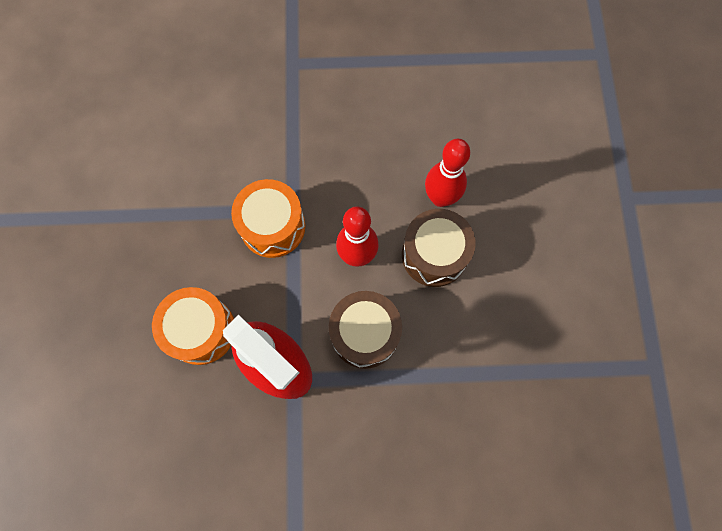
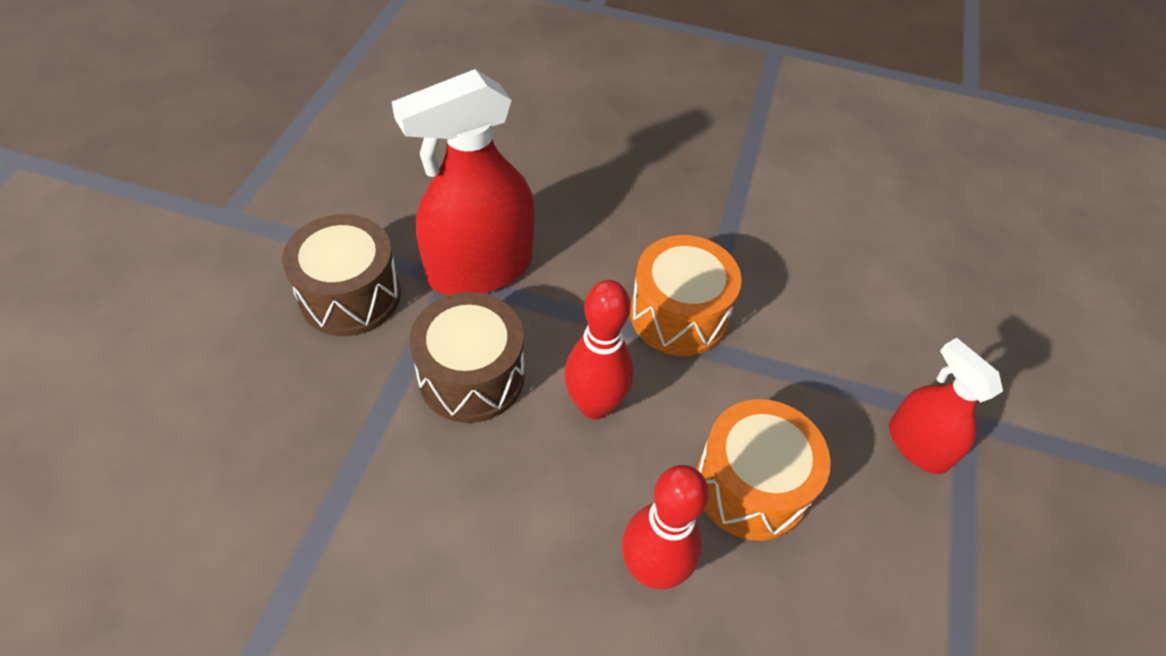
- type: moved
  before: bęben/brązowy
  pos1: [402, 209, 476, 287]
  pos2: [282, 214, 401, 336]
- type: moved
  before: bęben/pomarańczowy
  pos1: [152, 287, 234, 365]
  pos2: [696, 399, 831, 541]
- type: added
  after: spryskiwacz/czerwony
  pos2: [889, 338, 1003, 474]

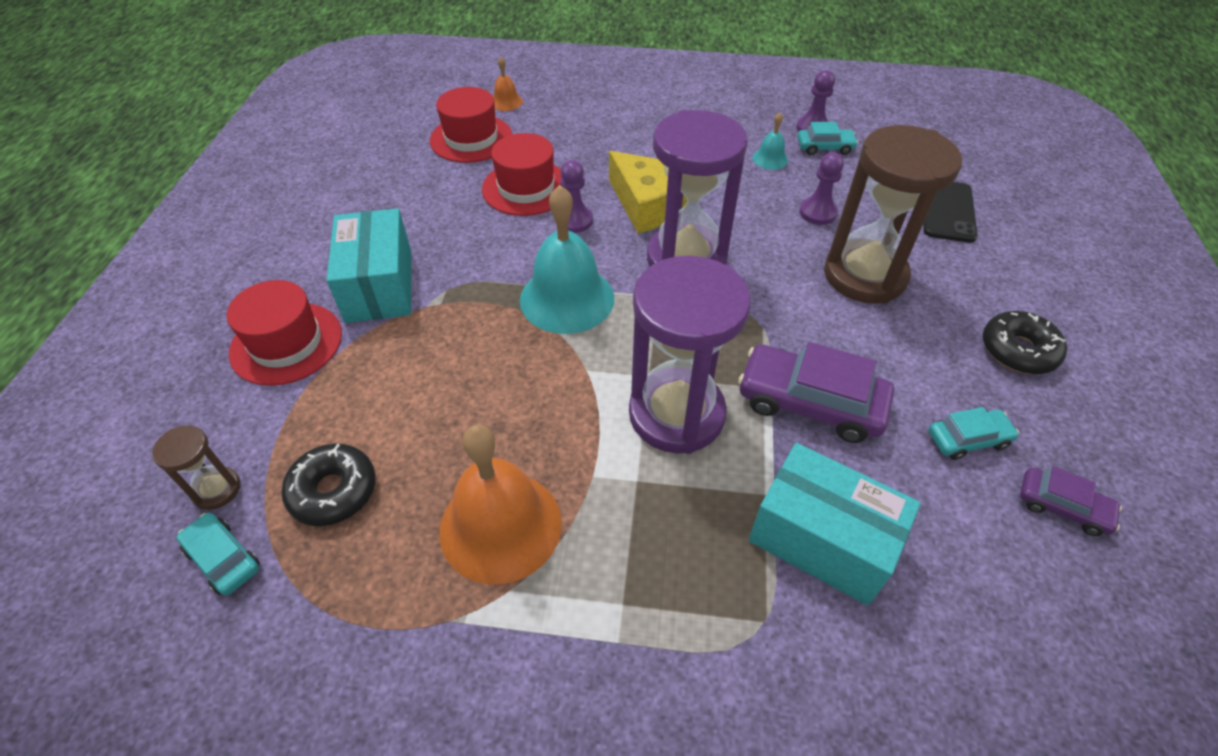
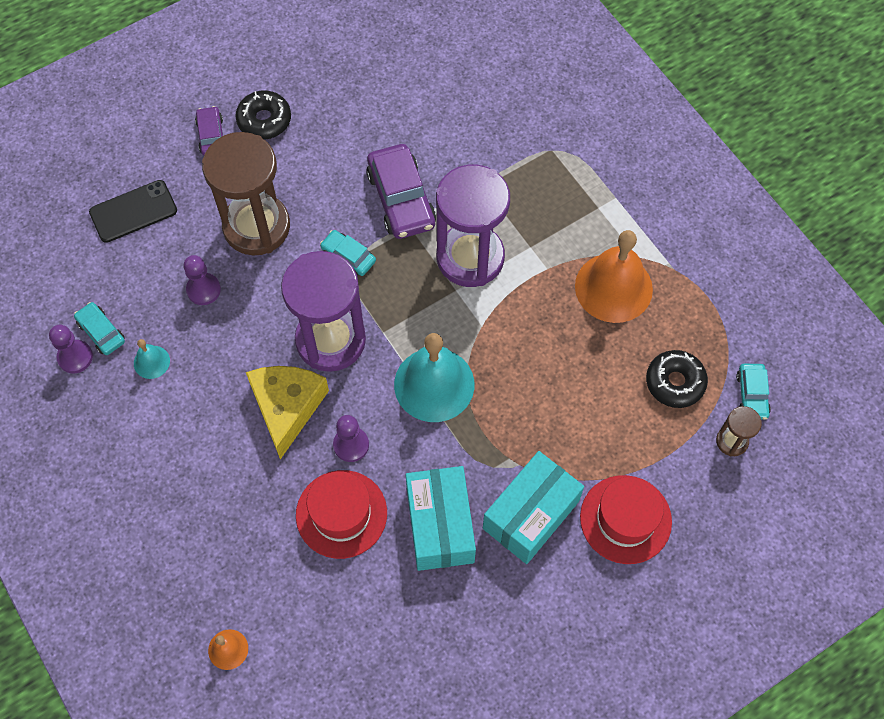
- type: removed
  before: kapelusz/czerwony
  pos1: [430, 87, 512, 163]
- type: moved
  before: samochód/turkusowy
  pos1: [928, 407, 1019, 460]
  pos2: [320, 230, 376, 276]
- type: moved
  before: pudełko/turkusowy
  pos1: [749, 443, 921, 605]
  pos2: [406, 466, 476, 571]
- type: moved
  before: samochód/fioletowy
  pos1: [1020, 466, 1122, 536]
  pos2: [195, 106, 223, 155]

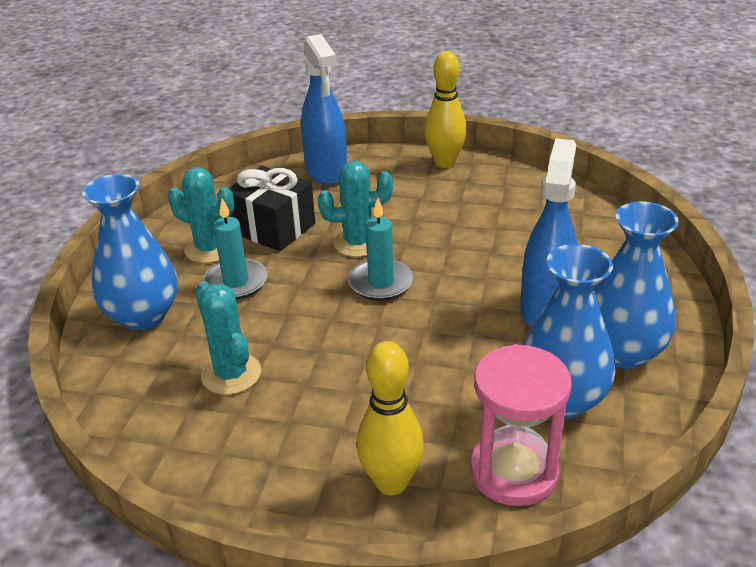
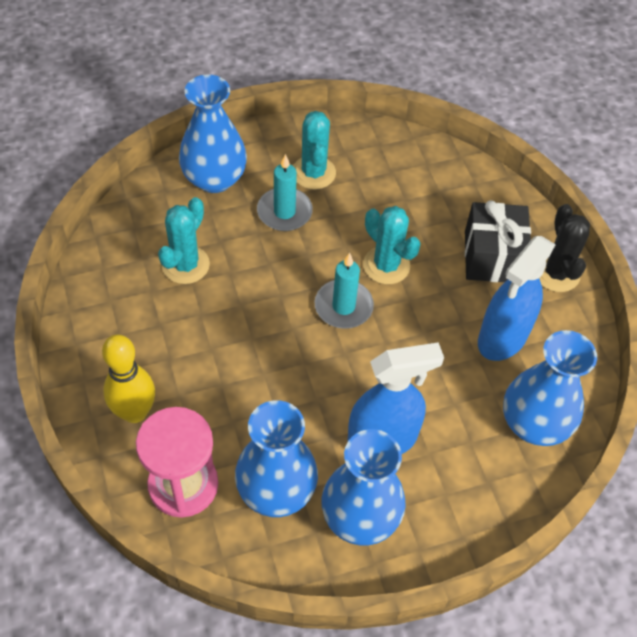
- type: moved
  before: spryskiwacz/niebieski
  pos1: [301, 34, 347, 185]
  pos2: [478, 236, 556, 361]
- type: replaced
  before: kręgiel/żółty
  after: kaktus/czarny
  pos1: [424, 51, 467, 168]
  pos2: [539, 204, 590, 292]
- type: moved
  before: prezent/czarny
  pos1: [229, 166, 315, 251]
  pos2: [465, 200, 531, 282]
- type: added
  after: wazon/niebieski
  pos2: [503, 330, 597, 446]

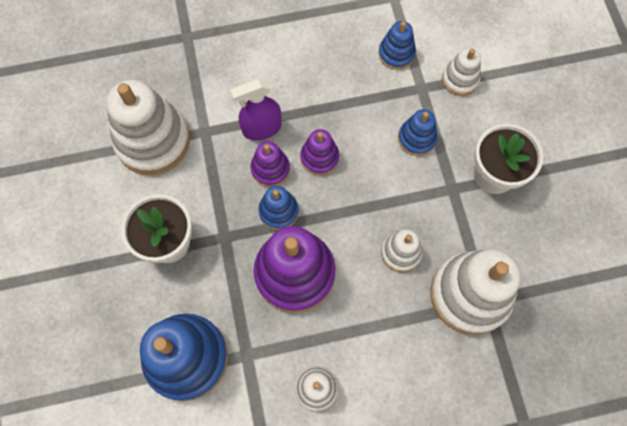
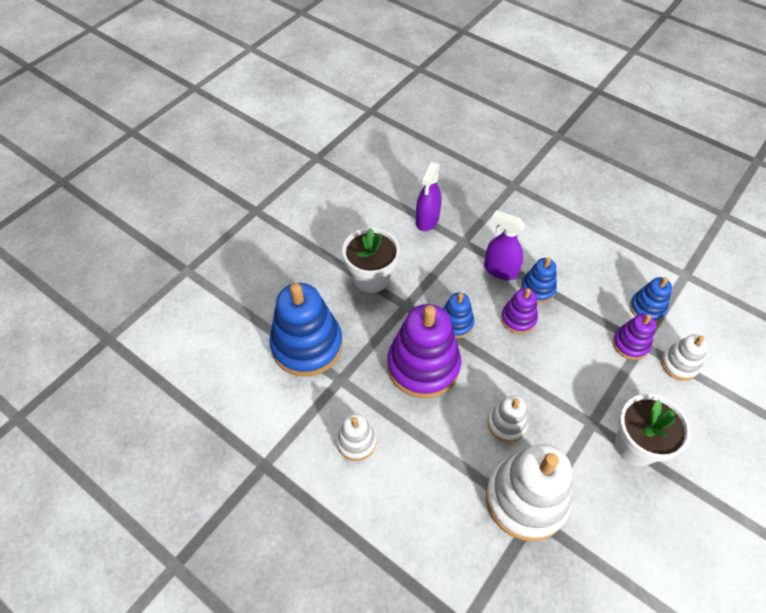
- type: replaced
  before: zabawka nakładanka/biały
  after: spryskiwacz/fioletowy
  pos1: [106, 80, 190, 175]
  pos2: [416, 162, 442, 231]
- type: moved
  before: zabawka nakładanka/niebieski
  pos1: [398, 109, 437, 156]
  pos2: [521, 257, 557, 303]
- type: moved
  before: zabawka nakładanka/fioletowy
  pos1: [251, 141, 290, 187]
  pos2: [613, 314, 656, 360]

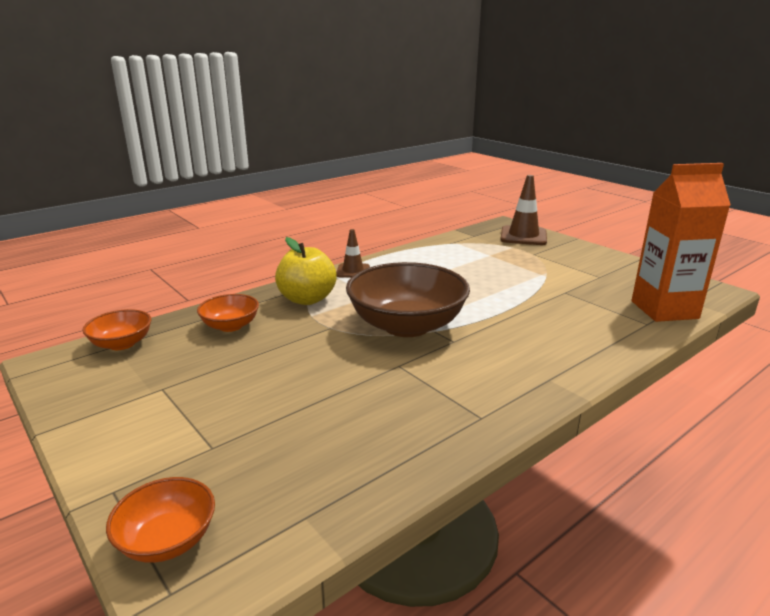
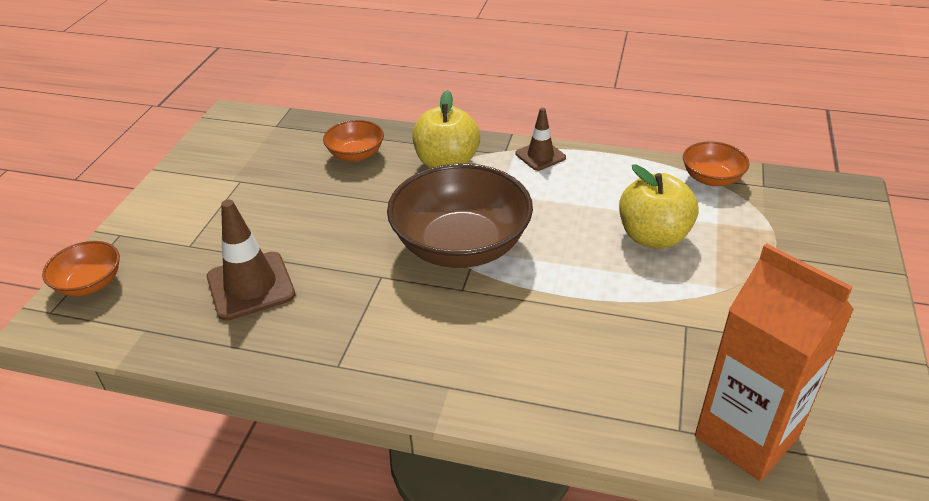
- type: moved
  before: pachołek/brązowy
  pos1: [500, 175, 547, 245]
  pos2: [207, 200, 295, 321]
- type: moved
  before: miska/pomarańczowy
  pos1: [82, 309, 151, 350]
  pos2: [683, 141, 750, 186]
- type: added
  after: jabłko/żółty
  pos2: [619, 164, 699, 249]

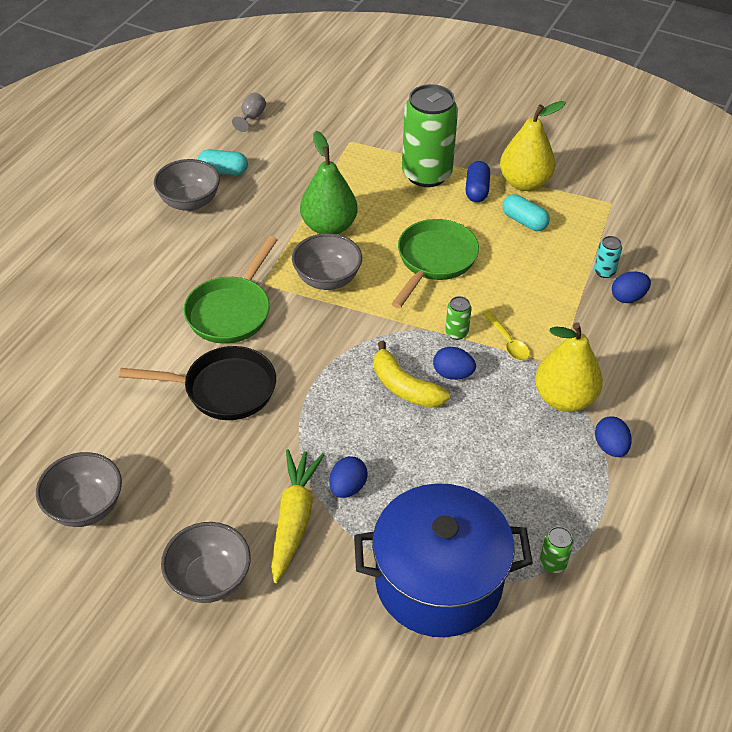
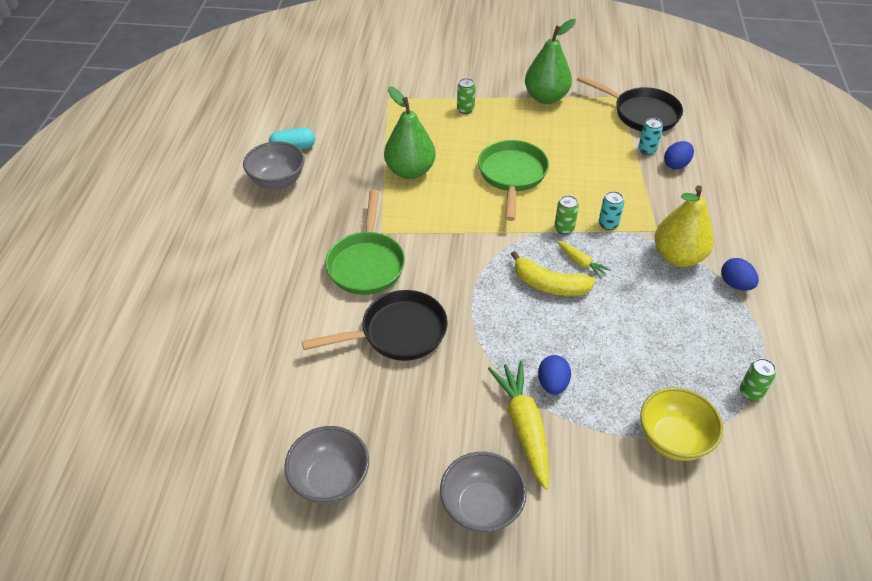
- type: resized
  before: puszka/zielony
  pos1: [402, 84, 458, 187]
  pos2: [457, 78, 476, 114]
  scale: 0.4
- type: removed
  before: kielich/szary
  pos1: [232, 92, 266, 132]
- type: recoloured
  before: gruszka/żółty
  after: gruszka/zielony
  pos1: [500, 101, 566, 191]
  pos2: [525, 19, 576, 104]
- type: removed
  before: kapsułka/niebieski
  pos1: [466, 161, 490, 202]
- type: removed
  before: kapsułka/turkusowy
  pos1: [502, 194, 550, 231]
- type: removed
  before: miska/szary
  pos1: [292, 233, 362, 290]
- type: replaced
  before: łyżka/żółty
  after: puszka/turkusowy
  pos1: [482, 310, 530, 361]
  pos2: [599, 191, 624, 230]
- type: replaced
  before: jajko/niebieski
  after: marchewka/żółty
  pos1: [433, 347, 476, 380]
  pos2: [557, 241, 611, 279]
- type: replaced
  before: garnek/niebieski
  after: miska/żółty
  pos1: [354, 483, 533, 637]
  pos2: [640, 387, 723, 461]
- type: added
  after: patelnia/czarny
  pos2: [577, 75, 683, 132]

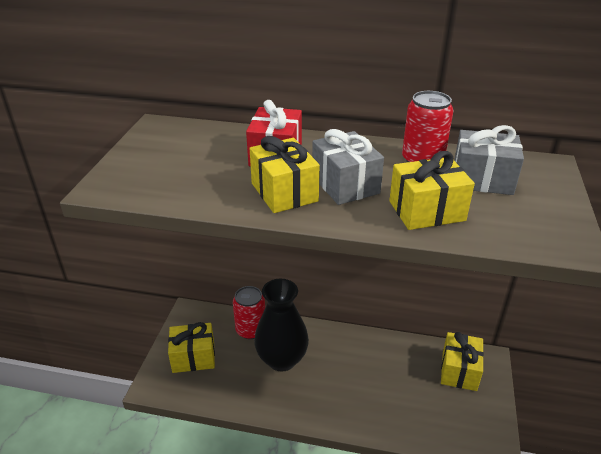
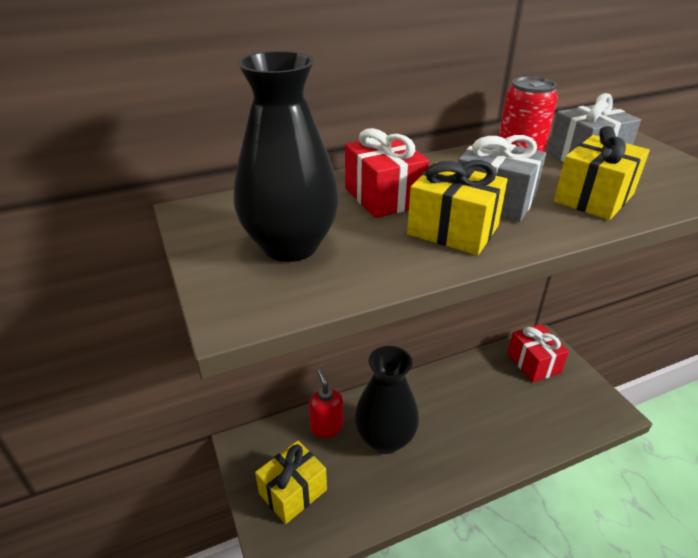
- type: replaced
  before: puszka/czerwony
  after: dozownik mydła/czerwony
  pos1: [233, 286, 265, 339]
  pos2: [309, 369, 343, 438]
- type: recoloured
  before: prezent/żółty
  after: prezent/czerwony
  pos1: [441, 332, 484, 391]
  pos2: [508, 324, 569, 382]
- type: added
  after: wazon/czarny
  pos2: [233, 51, 339, 262]

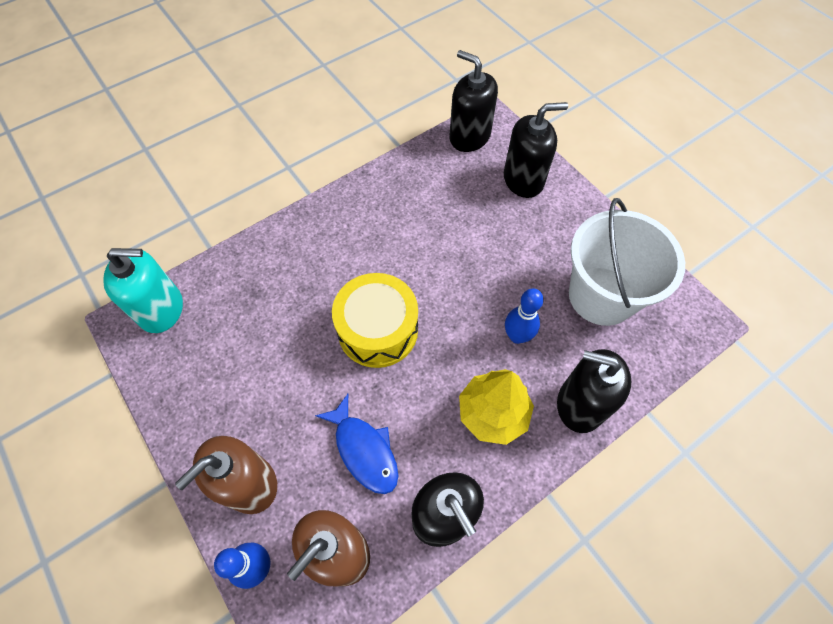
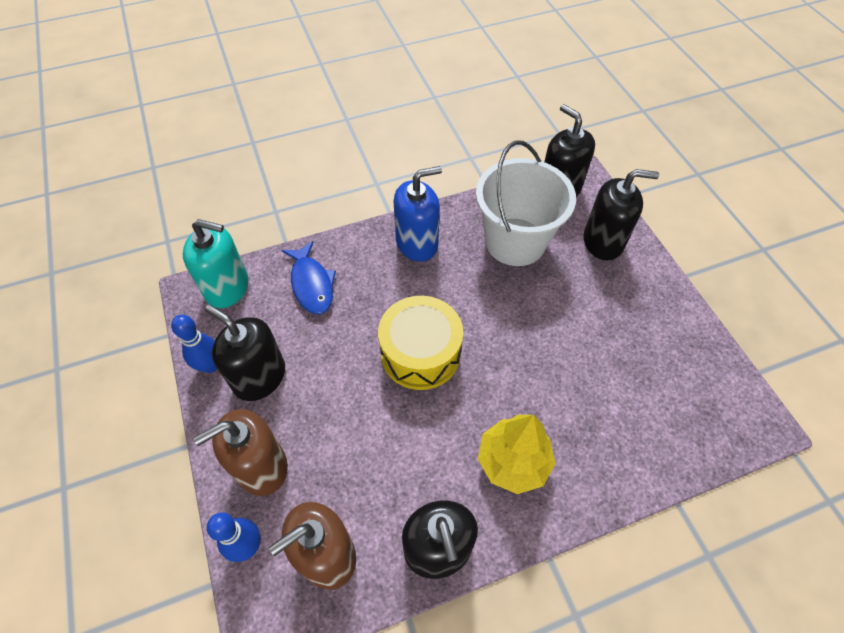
- type: moved
  before: wiadro/biały
  pos1: [569, 198, 685, 326]
  pos2: [476, 140, 576, 266]
- type: moved
  before: kręgiel/niebieski
  pos1: [505, 289, 544, 344]
  pos2: [171, 315, 217, 373]
- type: moved
  before: dozownik mydła/czarny
  pos1: [557, 349, 631, 433]
  pos2: [205, 305, 285, 401]
- type: moved
  before: ryba/niebieski
  pos1: [315, 394, 398, 494]
  pos2: [282, 241, 336, 314]
- type: added
  after: dozownik mydła/niebieski
  pos2: [394, 166, 442, 262]

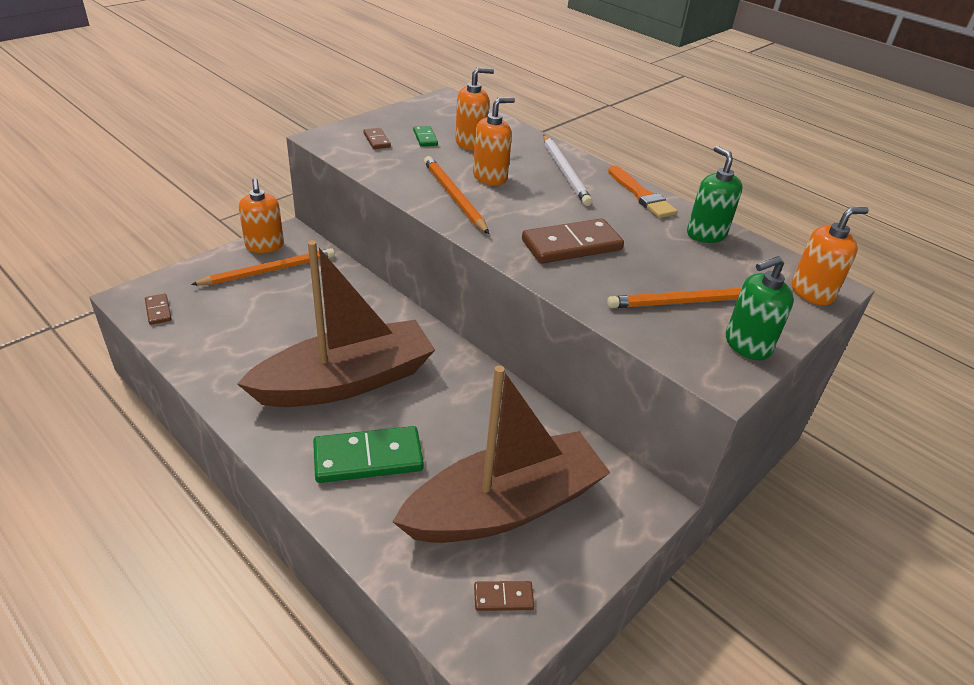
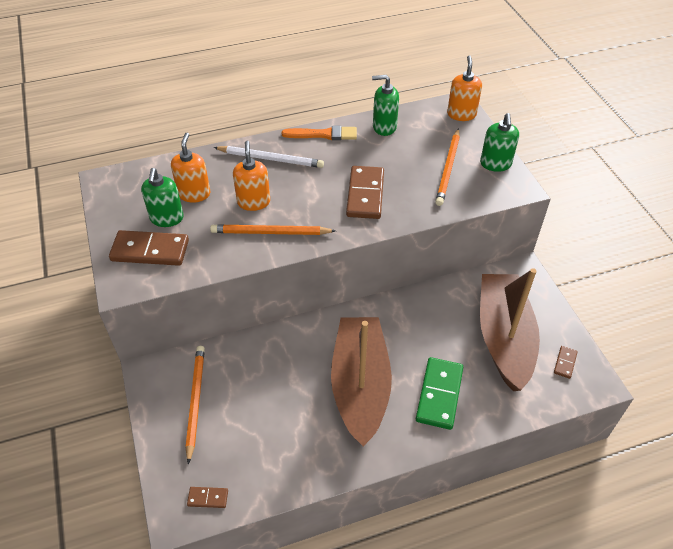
- type: replaced
  before: kostka domina/zielony
  after: dozownik mydła/zielony
  pos1: [413, 126, 438, 147]
  pos2: [141, 168, 184, 227]
- type: resized
  before: kostka domina/brązowy
  pos1: [363, 128, 391, 149]
  pos2: [109, 230, 189, 266]
  scale: 2.09
- type: removed
  before: dozownik mydła/pomarańczowy
  pos1: [239, 178, 284, 253]

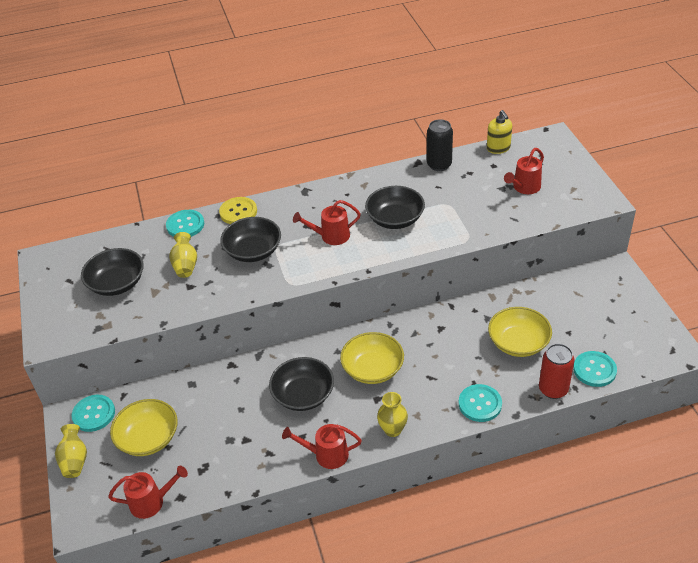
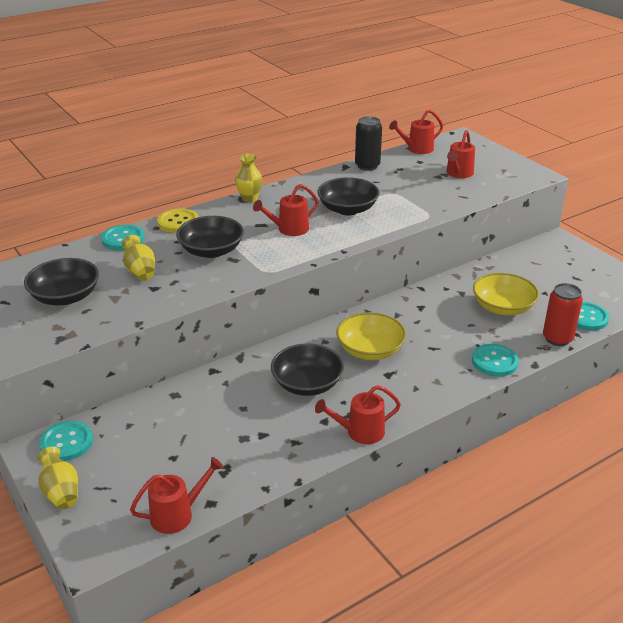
- type: replaced
  before: dozownik mydła/żółty
  after: konewka/czerwony
  pos1: [487, 110, 512, 154]
  pos2: [389, 109, 443, 154]
- type: moved
  before: wazon/żółty
  pos1: [377, 392, 408, 437]
  pos2: [235, 154, 263, 202]
- type: removed
  before: miska/żółty
  pos1: [110, 399, 177, 456]

